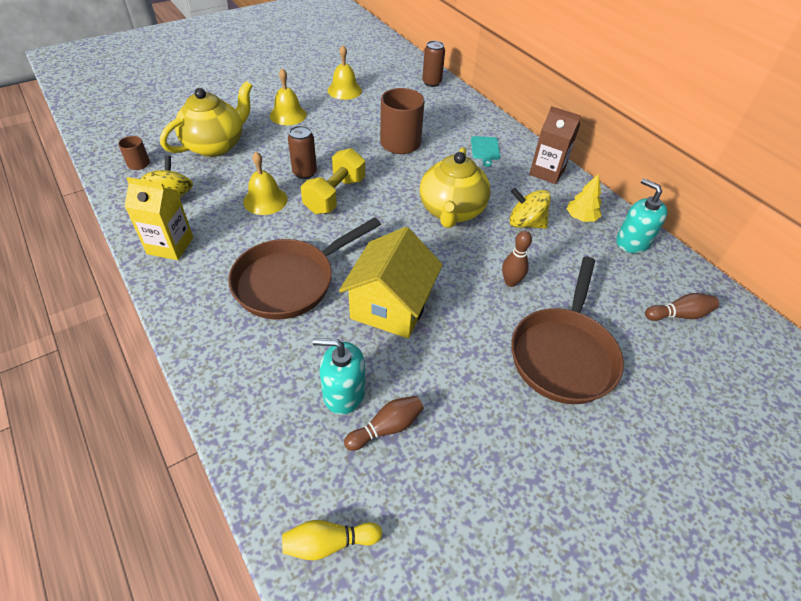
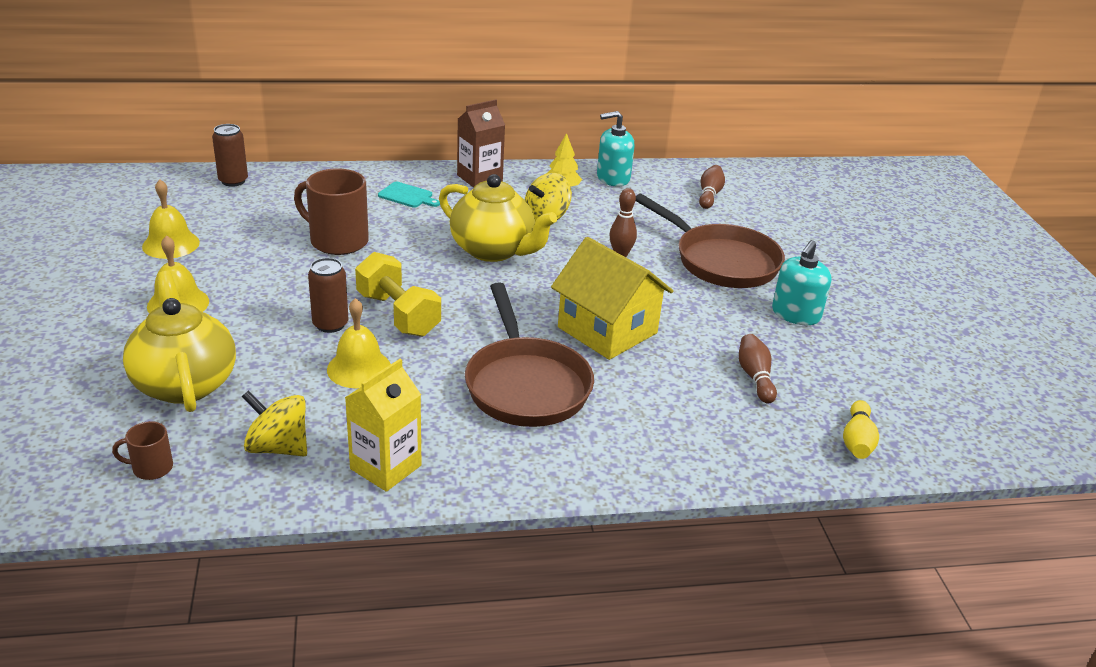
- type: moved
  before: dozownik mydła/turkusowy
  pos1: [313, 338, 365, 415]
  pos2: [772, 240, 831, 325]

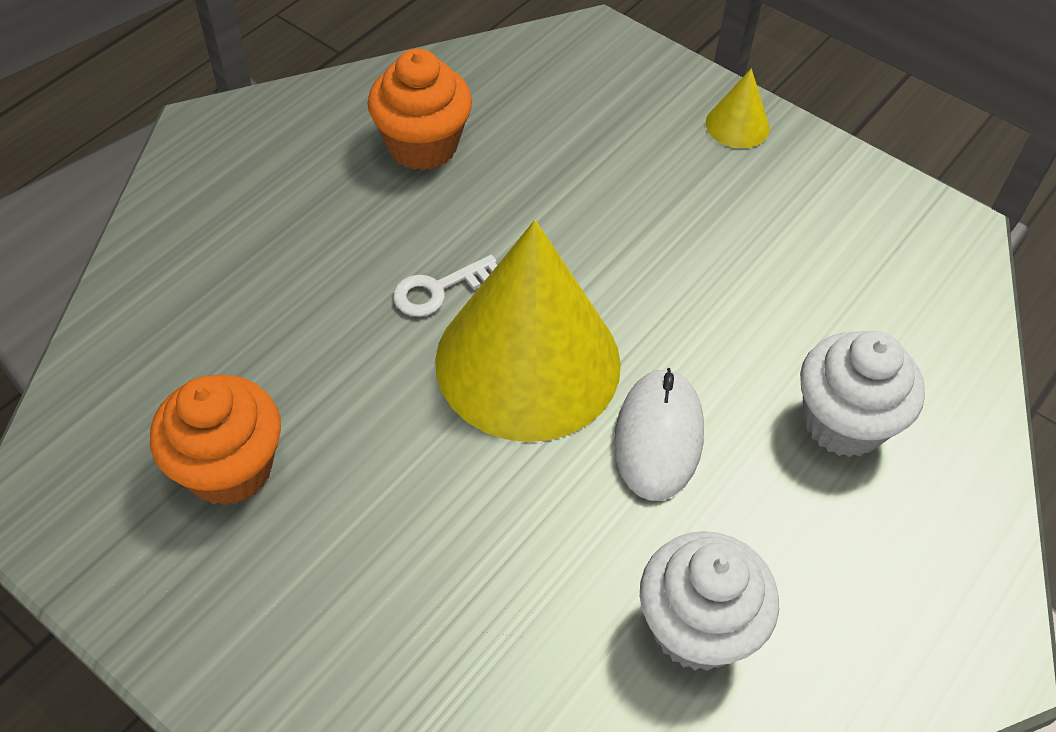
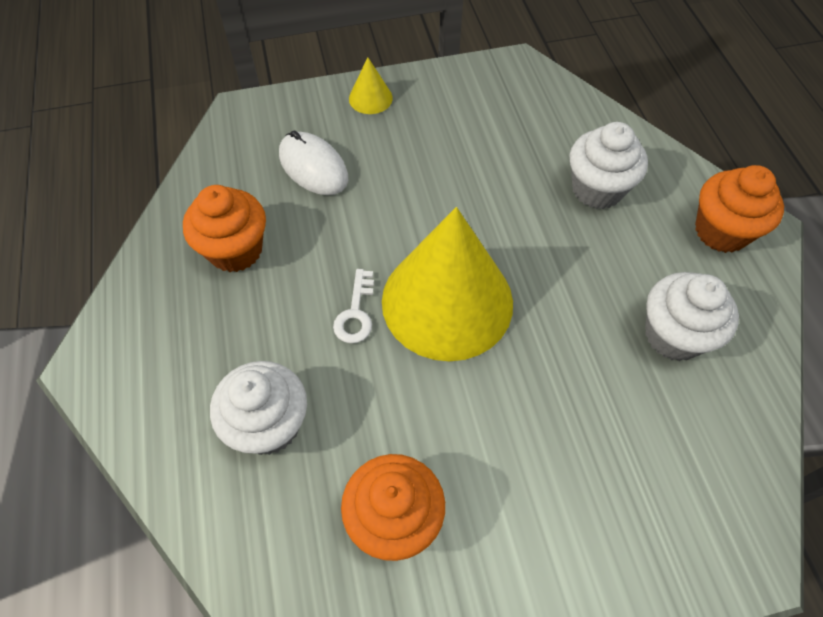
- type: moved
  before: myszka/biały
  pos1: [614, 368, 704, 501]
  pos2: [279, 130, 348, 195]
- type: added
  after: muffinka/pomarańczowy
  pos2: [695, 165, 784, 253]
- type: added
  after: muffinka/biały
  pos2: [210, 361, 307, 455]

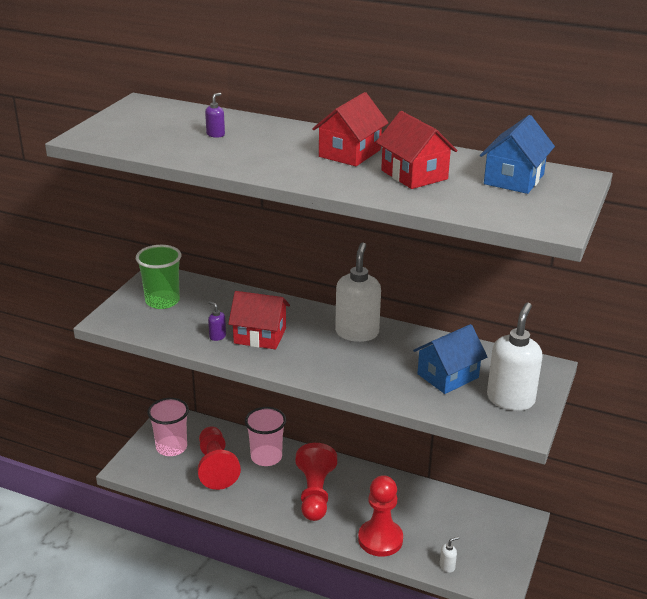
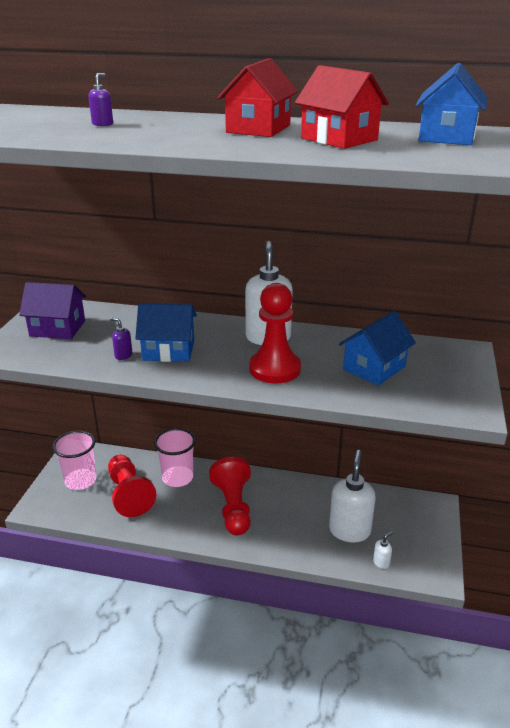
- type: replaced
  before: szklanka/zielony
  after: domek/fioletowy
  pos1: [136, 245, 181, 309]
  pos2: [19, 282, 86, 339]
- type: recoloured
  before: domek/czerwony
  after: domek/niebieski
  pos1: [228, 291, 290, 349]
  pos2: [135, 303, 197, 362]
- type: moved
  before: dozownik mydła/biały
  pos1: [487, 303, 543, 411]
  pos2: [329, 450, 376, 542]
- type: moved
  before: pionek/czerwony
  pos1: [358, 475, 403, 557]
  pos2: [249, 283, 301, 383]

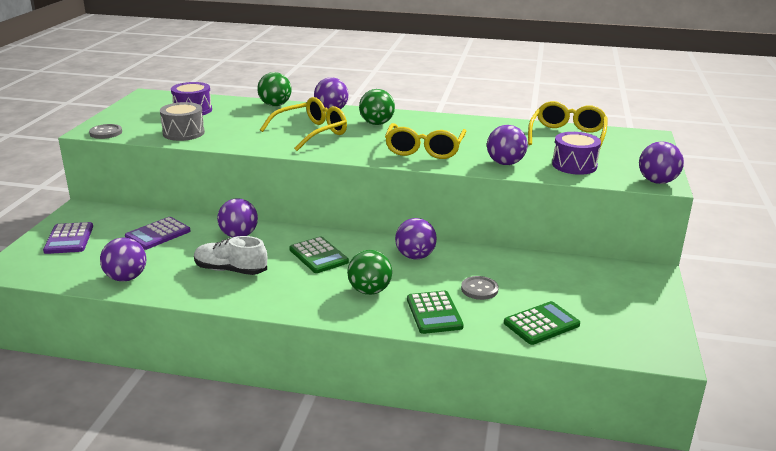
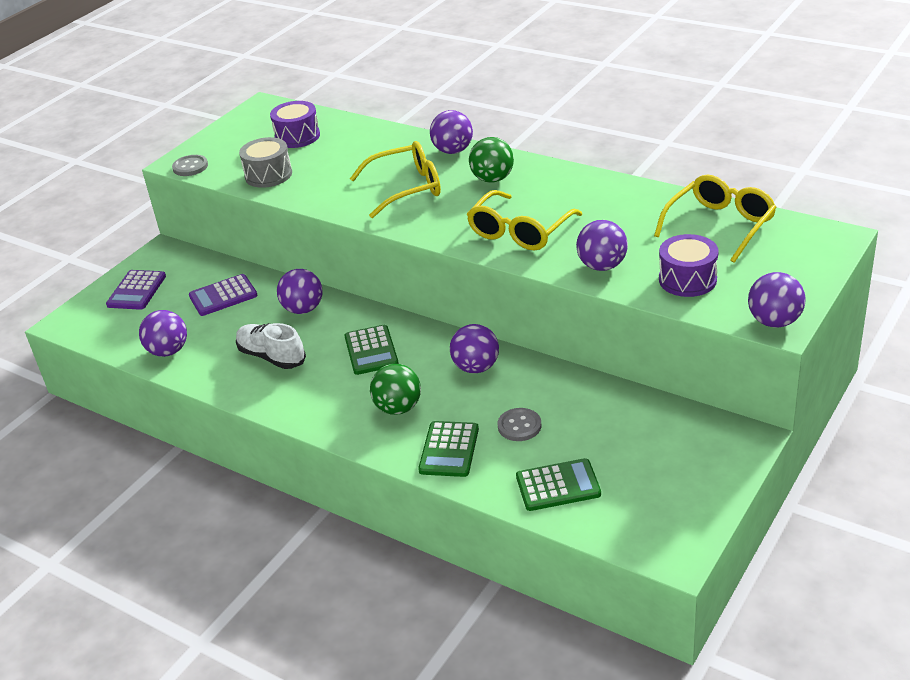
- type: removed
  before: piłka/zielony
  pos1: [257, 72, 292, 106]

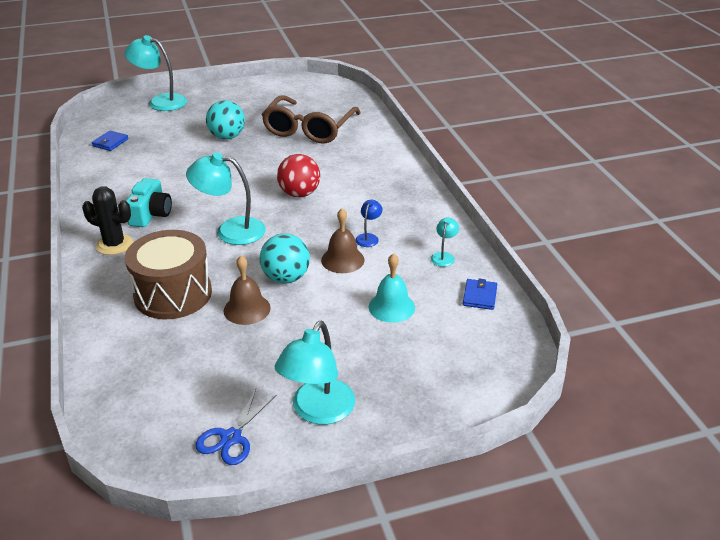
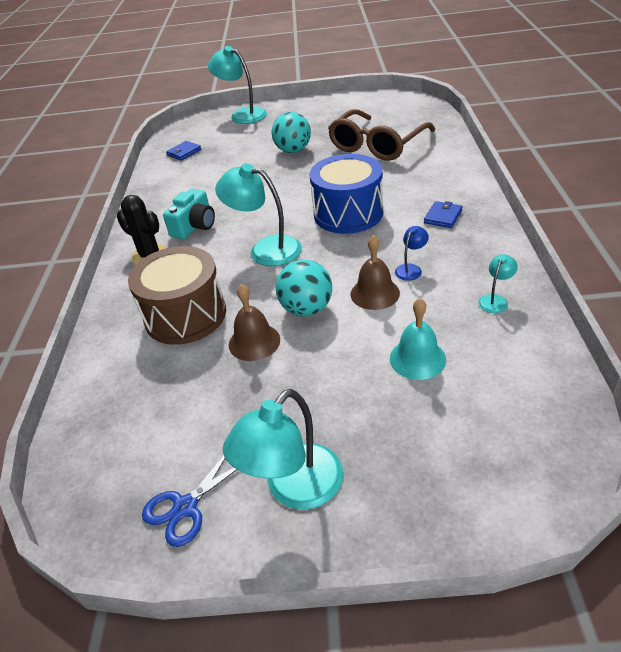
- type: replaced
  before: piłka/czerwony
  after: bęben/niebieski
  pos1: [277, 154, 320, 197]
  pos2: [309, 154, 383, 234]
- type: moved
  before: portfel/niebieski
  pos1: [463, 279, 497, 310]
  pos2: [424, 201, 463, 228]

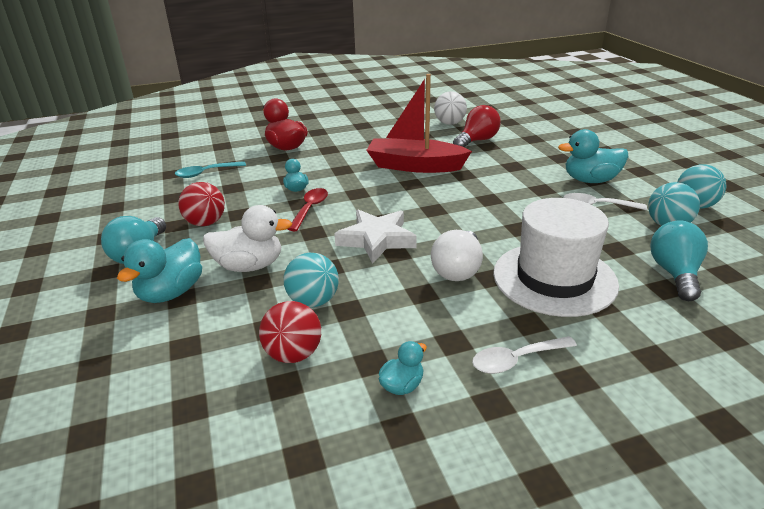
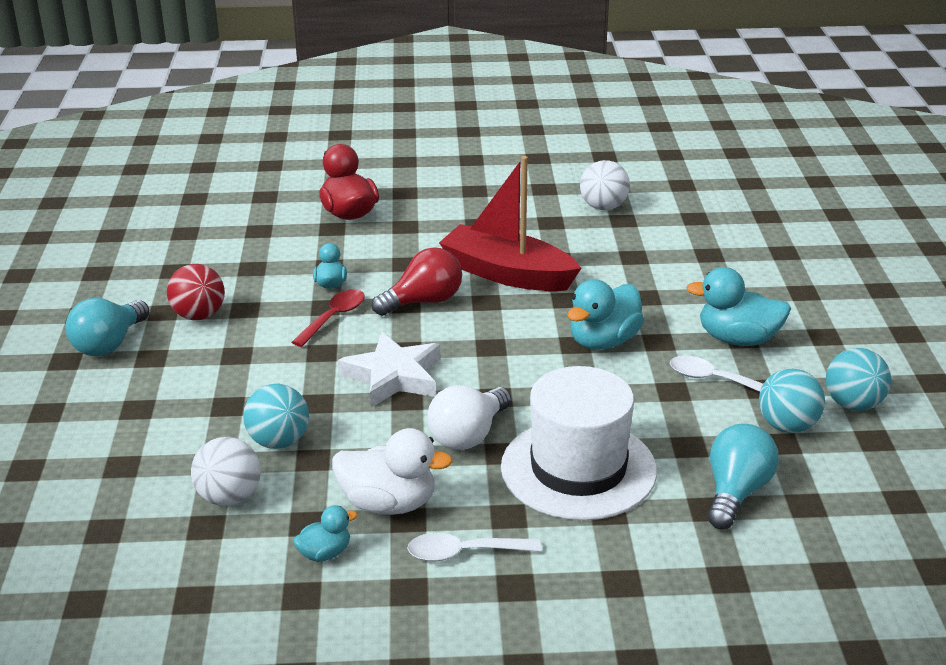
- type: moved
  before: żarówka/czerwony
  pos1: [453, 105, 500, 147]
  pos2: [372, 247, 462, 316]
- type: removed
  before: łyżka/turkusowy
  pos1: [175, 161, 246, 178]
- type: moved
  before: kaczka/biały
  pos1: [203, 205, 292, 272]
  pos2: [332, 428, 453, 515]
- type: moved
  before: kaczka/turkusowy
  pos1: [117, 238, 202, 303]
  pos2: [568, 279, 644, 350]
- type: recoloured
  before: piłka/czerwony
  after: piłka/biały
  pos1: [259, 301, 321, 363]
  pos2: [191, 437, 261, 506]

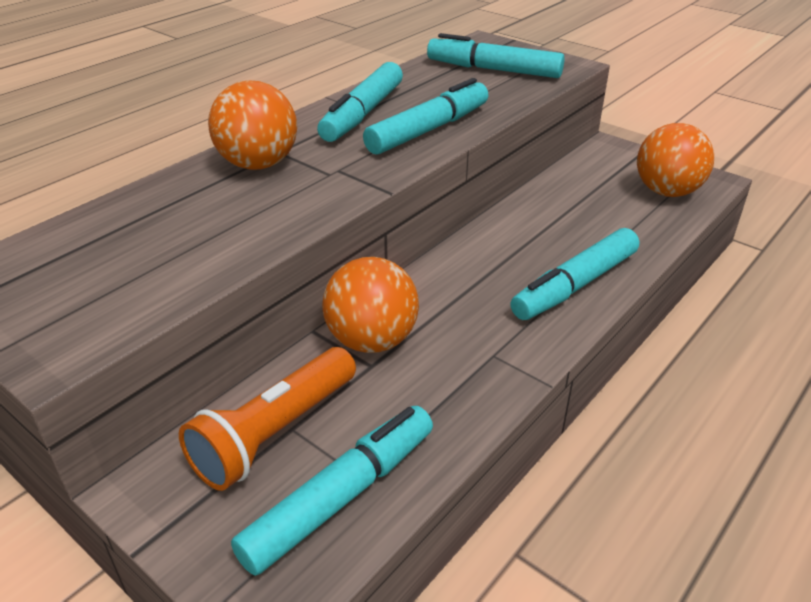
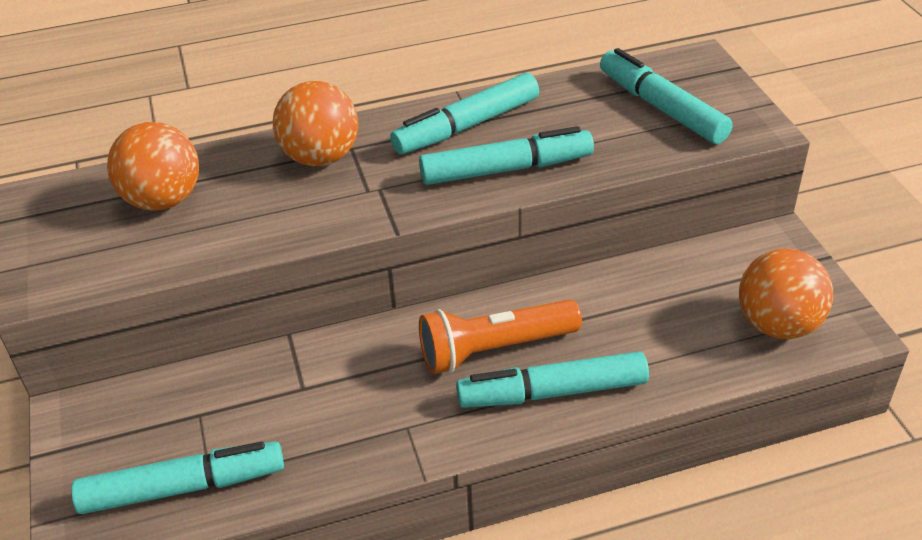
- type: moved
  before: piłka/pomarańczowy
  pos1: [322, 257, 419, 353]
  pos2: [107, 122, 199, 211]
- type: moved
  before: latarka/pomarańczowy
  pos1: [179, 347, 356, 491]
  pos2: [419, 299, 582, 374]

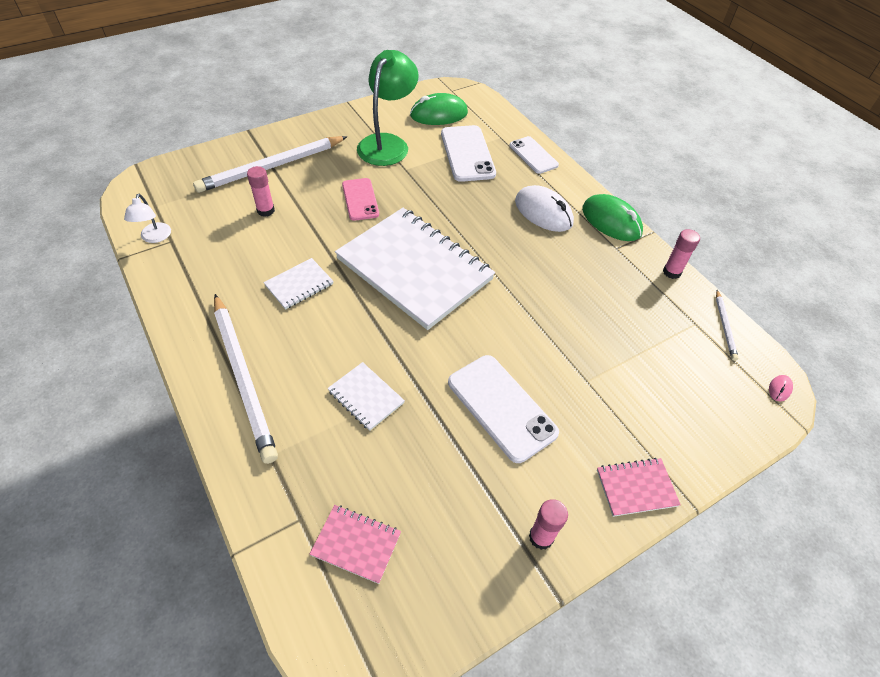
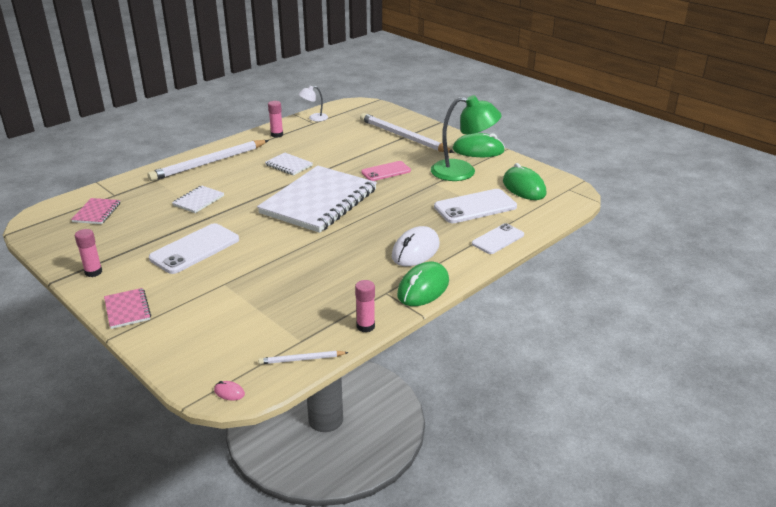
- type: moved
  before: klej w sztyfcie/różowy
  pos1: [247, 166, 275, 217]
  pos2: [268, 101, 283, 138]
- type: added
  after: myszka/zielony
  pos2: [453, 133, 505, 157]

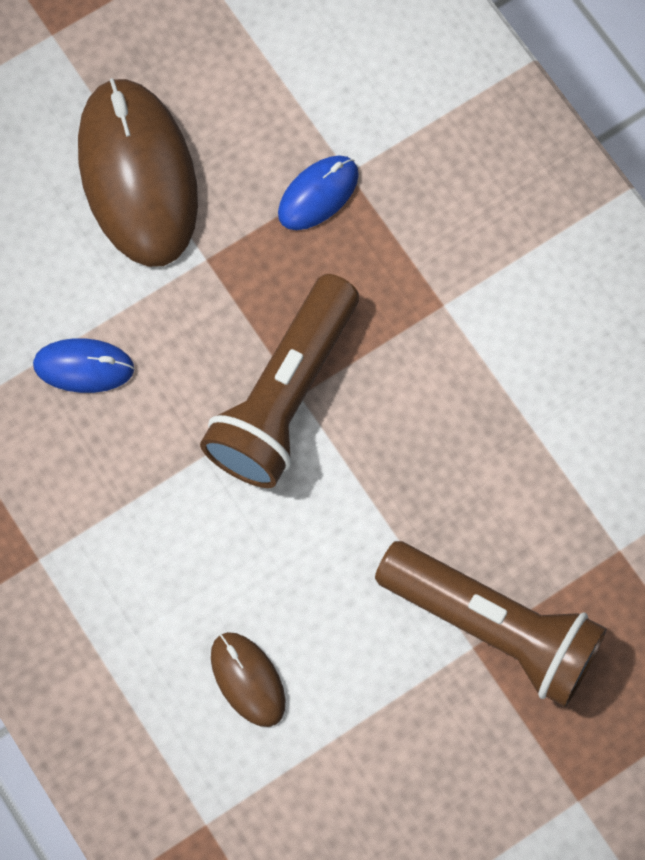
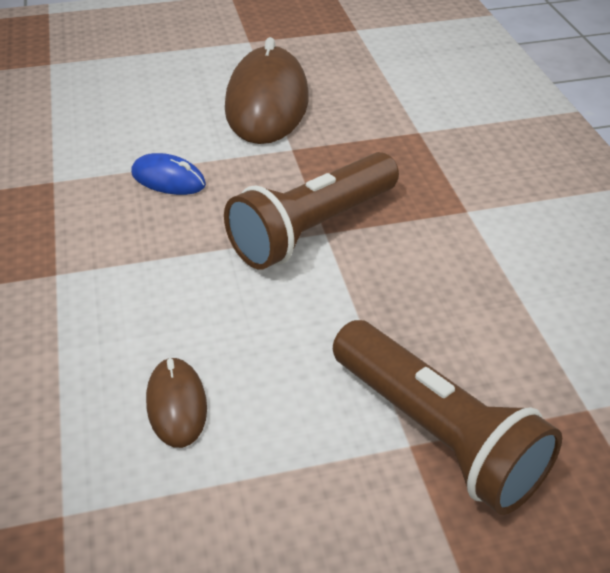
- type: removed
  before: myszka/niebieski
  pos1: [278, 155, 359, 230]

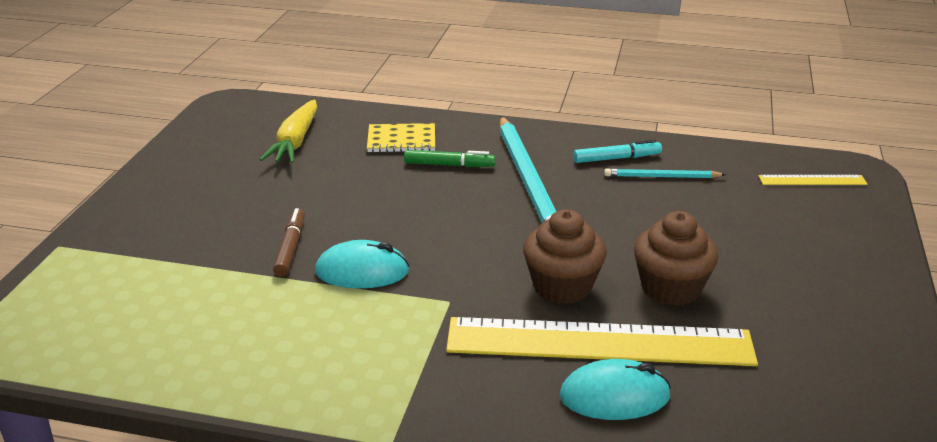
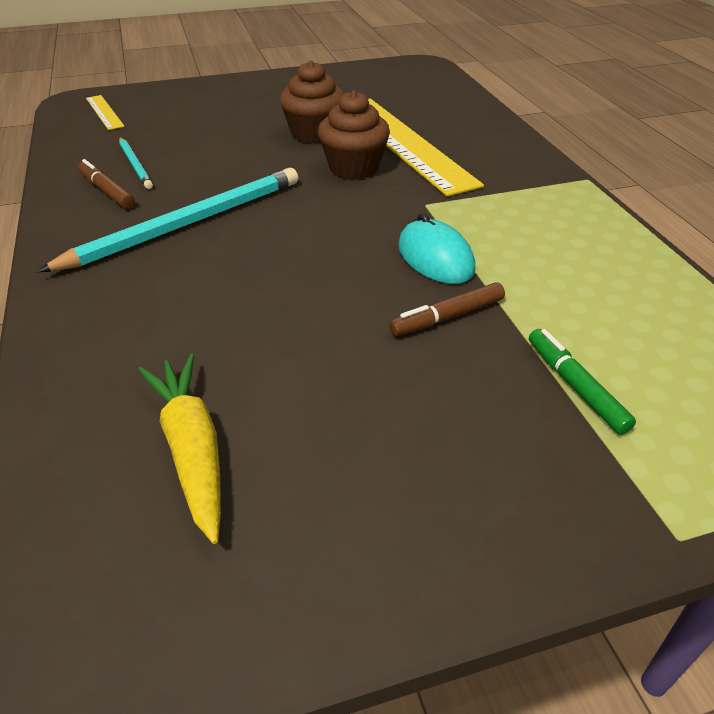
- type: turned
  before: marchewka/żółty
  pos1: [260, 100, 317, 163]
  pos2: [138, 354, 221, 544]
  turn: -90
- type: removed
  before: zeszyt/żółty
  pos1: [367, 123, 435, 153]
- type: recoloured
  before: flamaster/turkusowy
  after: flamaster/brązowy
  pos1: [573, 139, 662, 163]
  pos2: [78, 159, 135, 209]
- type: moved
  before: flamaster/zielony
  pos1: [404, 150, 496, 167]
  pos2: [529, 329, 636, 435]
- type: removed
  before: myszka/turkusowy
  pos1: [560, 359, 671, 420]

